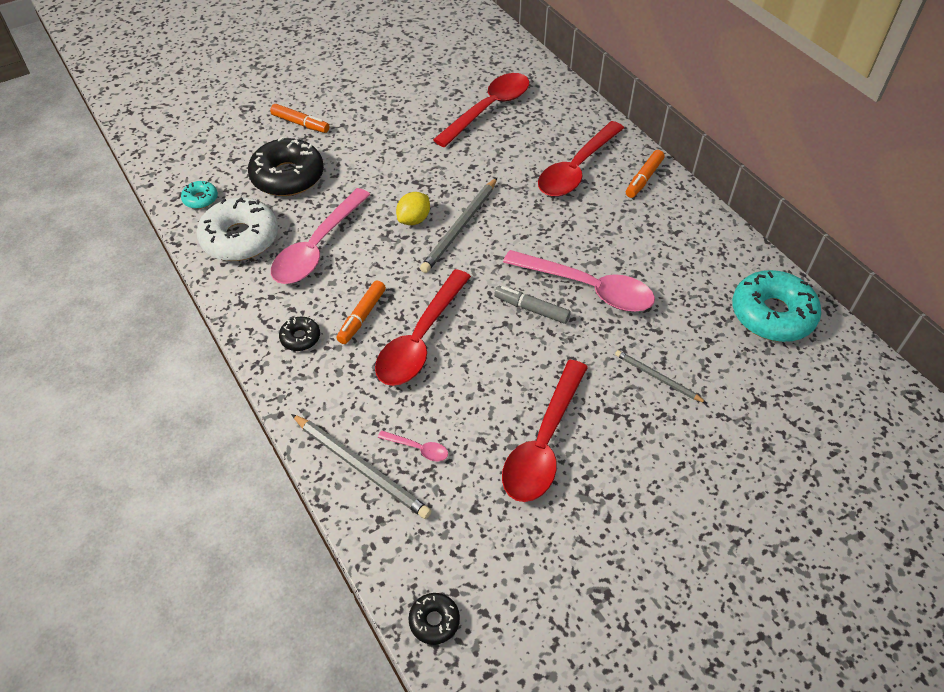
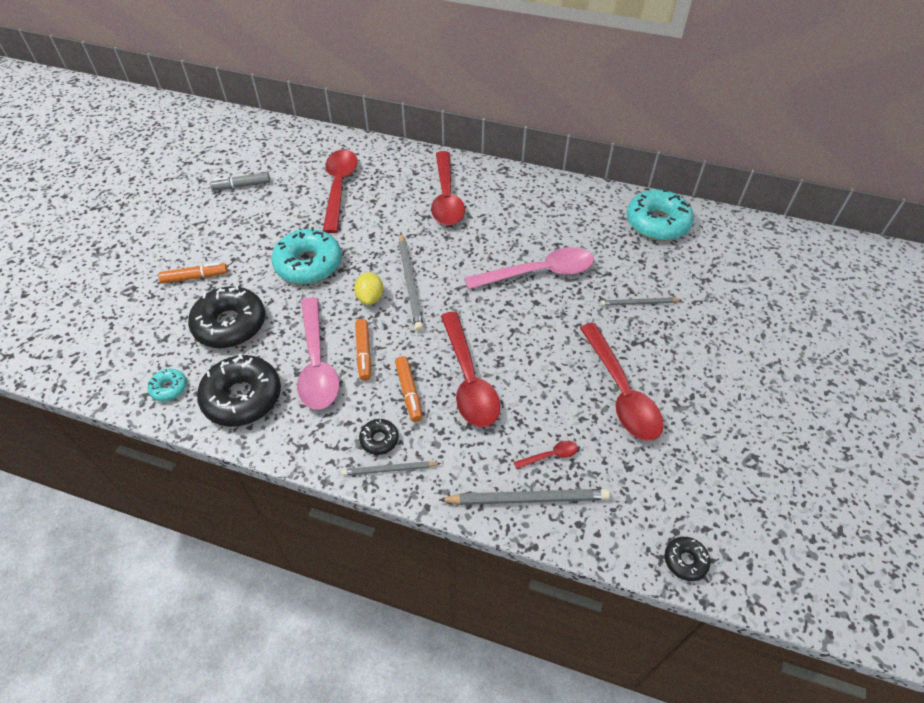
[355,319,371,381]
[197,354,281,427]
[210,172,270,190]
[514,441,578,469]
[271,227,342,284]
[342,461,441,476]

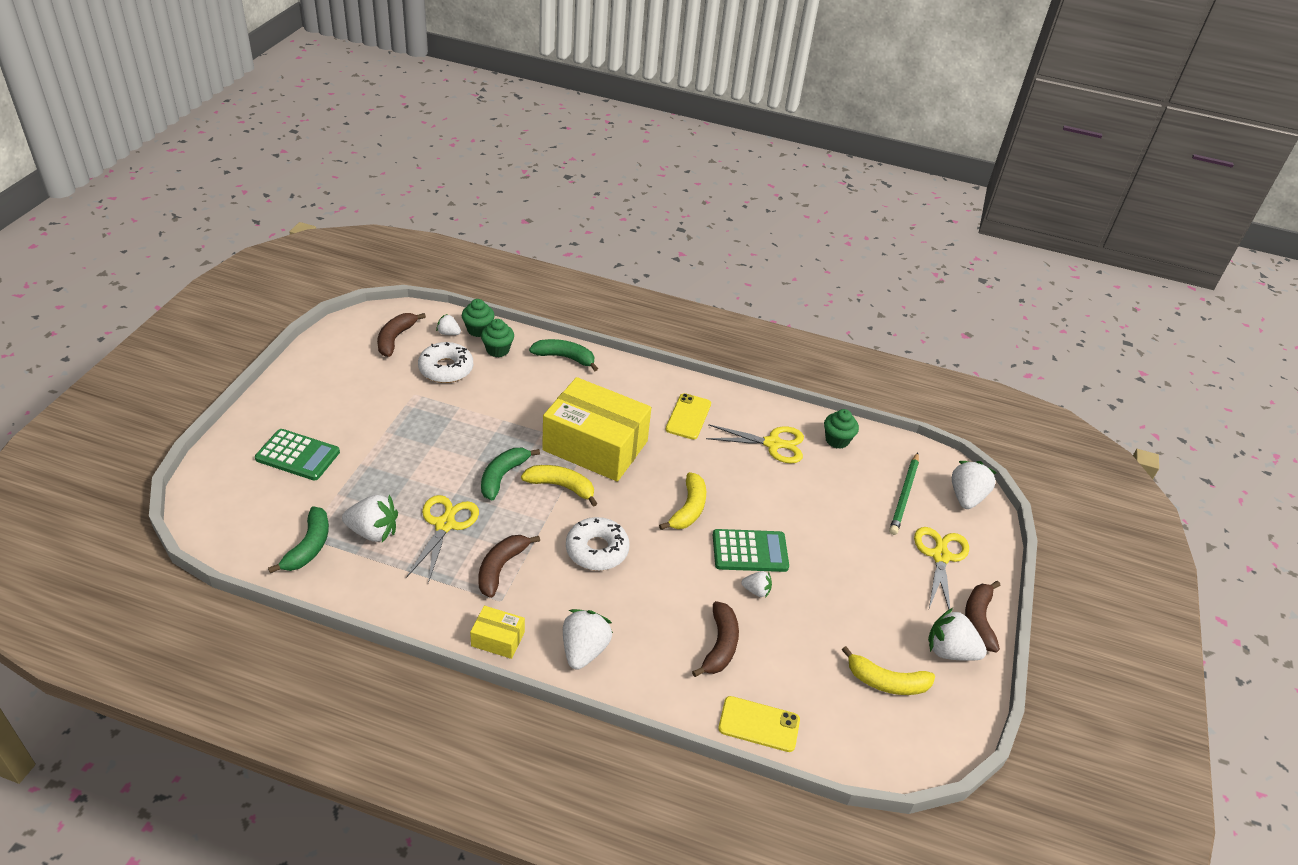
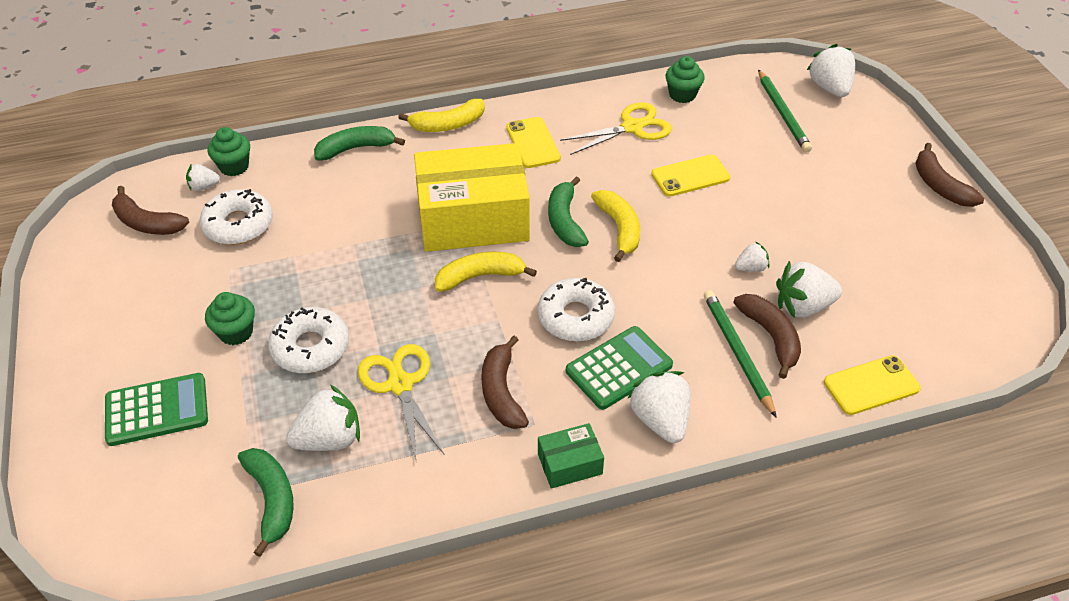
[112,186,189,235]
[205,292,255,345]
[548,176,589,247]
[914,527,969,609] (first image)
[566,326,673,410]
[538,423,604,489]
[776,261,842,318]
[398,99,485,132]
[651,154,730,197]
[704,290,777,418]
[268,307,349,373]

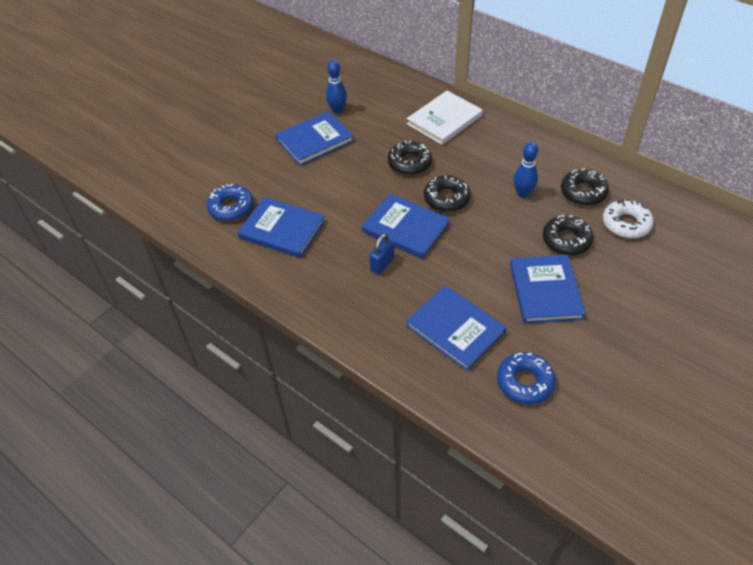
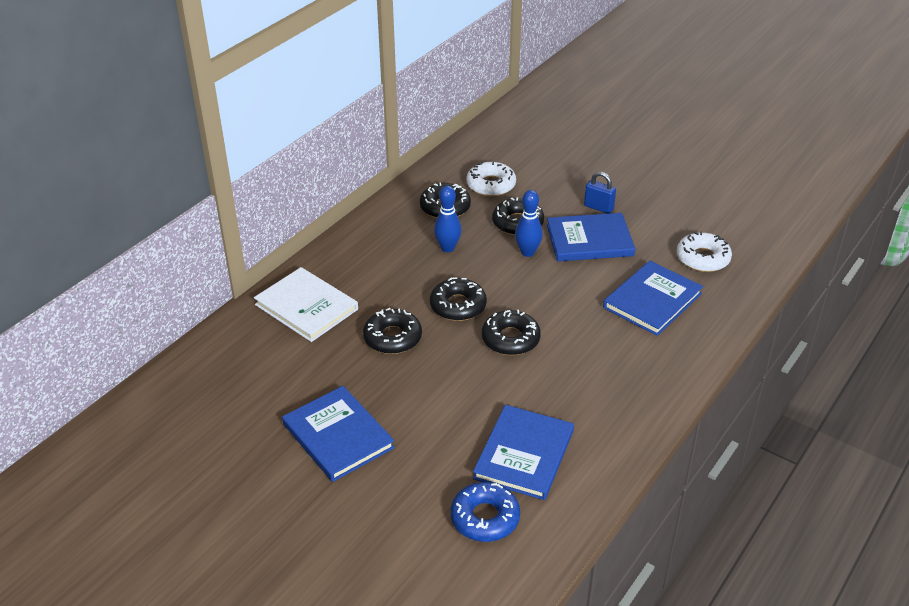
[515,190,543,257]
[482,310,541,355]
[584,171,616,214]
[677,231,732,272]

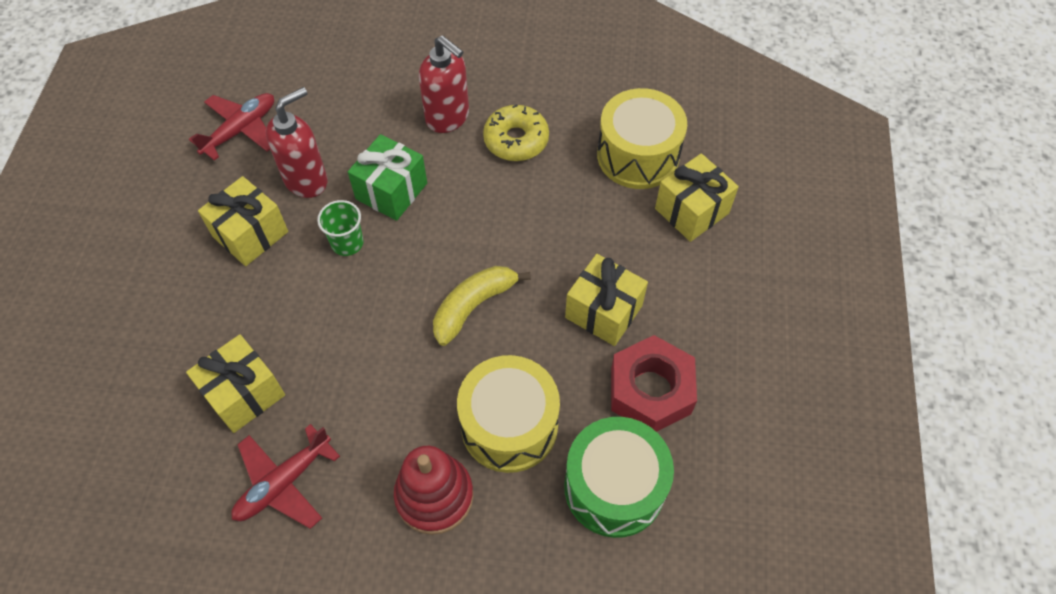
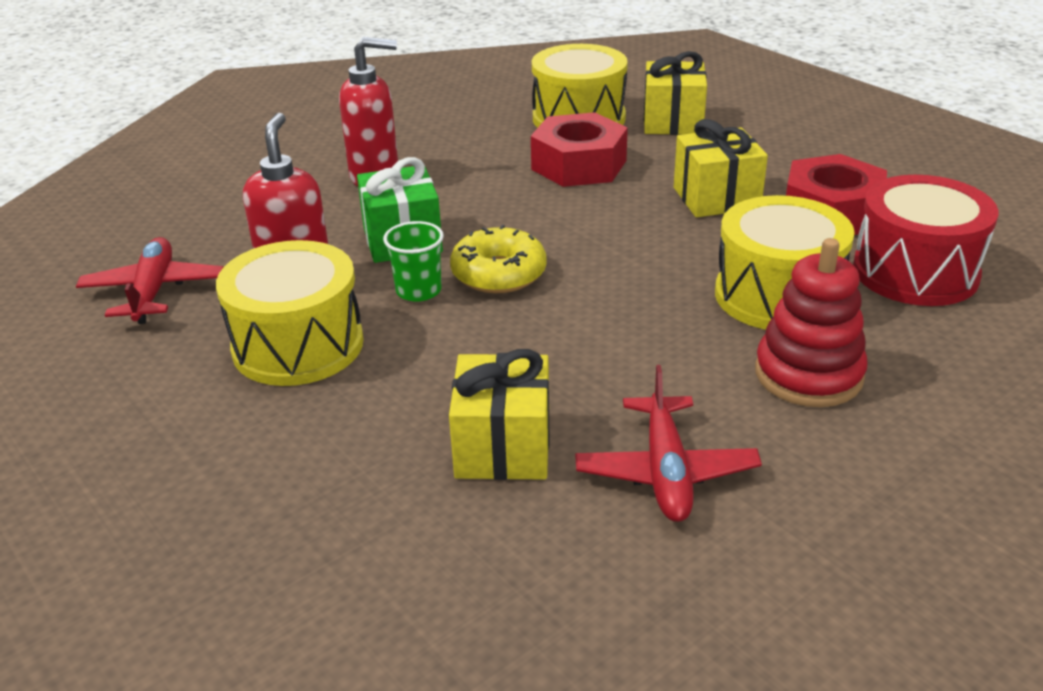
[450,225,547,293]
[216,240,364,386]
[433,266,531,346] (first image)
[853,175,998,306]
[531,112,628,187]

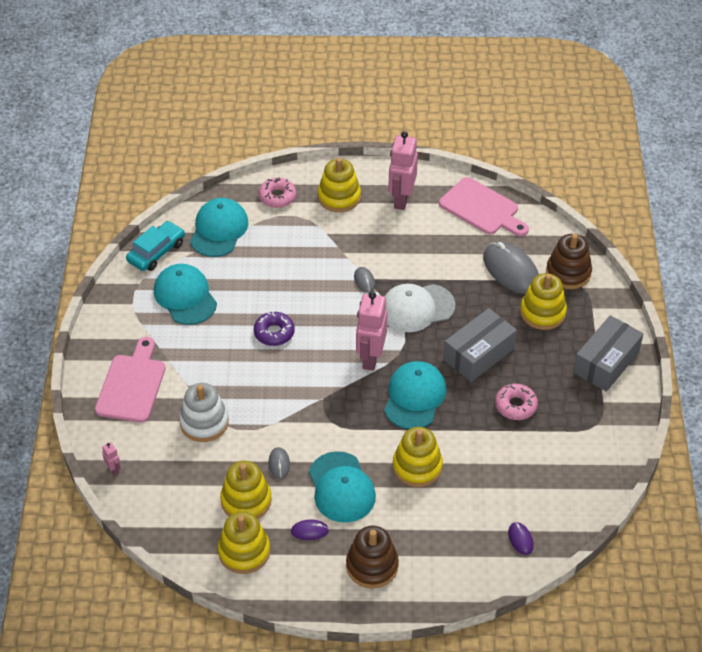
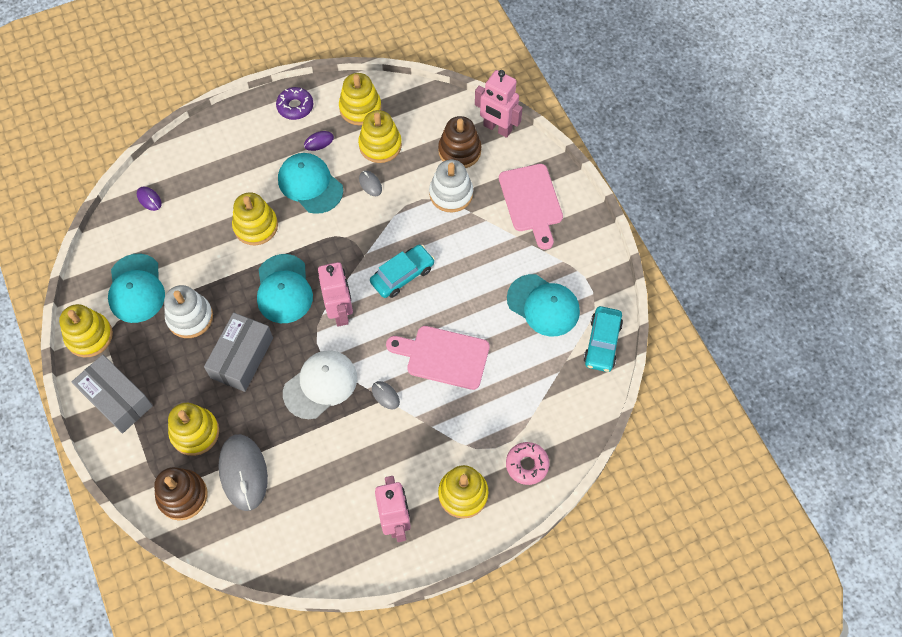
[386,326,490,390]
[108,254,165,323]
[219,434,268,511]
[276,87,313,120]
[72,355,153,433]
[164,285,213,338]
[475,70,523,138]
[438,116,482,168]
[370,245,435,298]
[59,304,113,357]

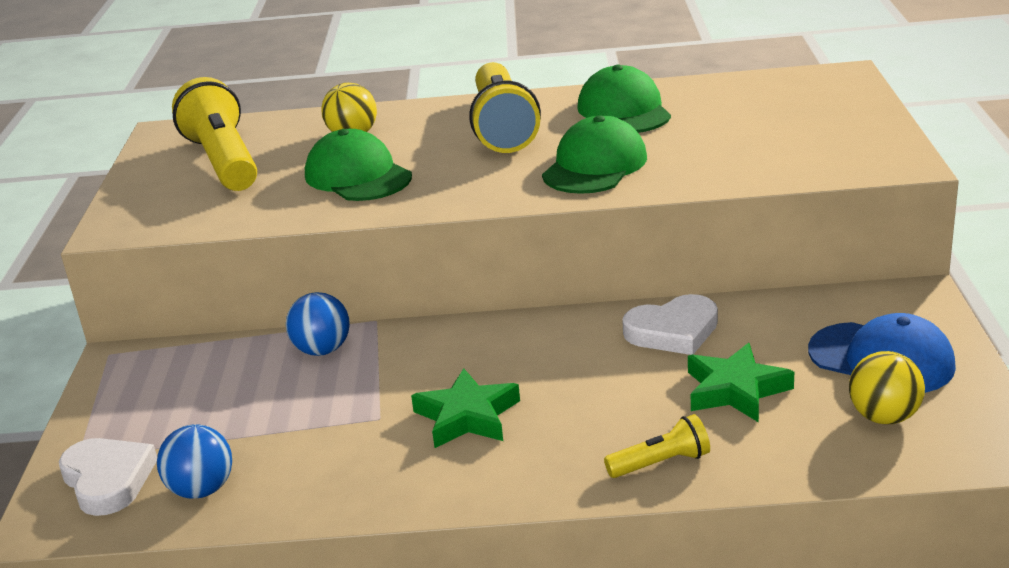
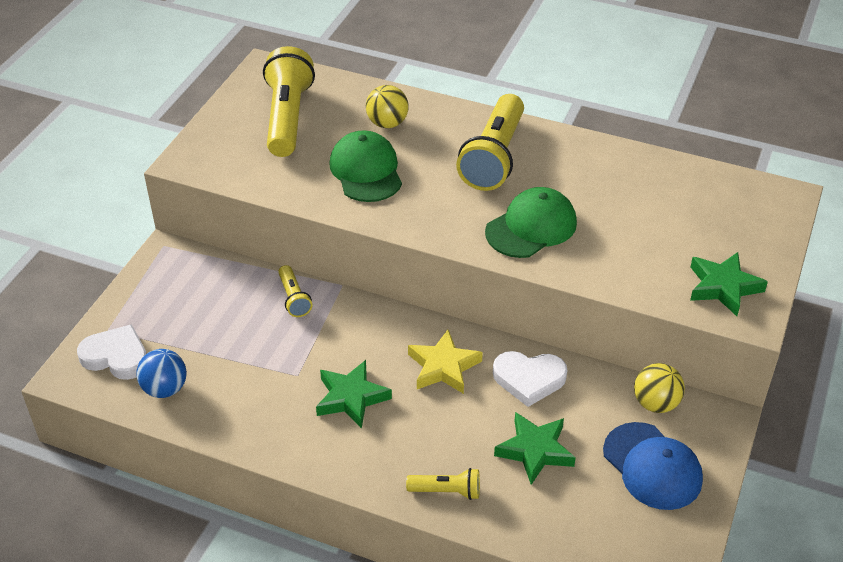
[577,65,671,133] (first image)
[278,265,312,317]
[634,363,685,413]
[77,324,147,380]
[690,252,768,316]
[408,330,483,394]

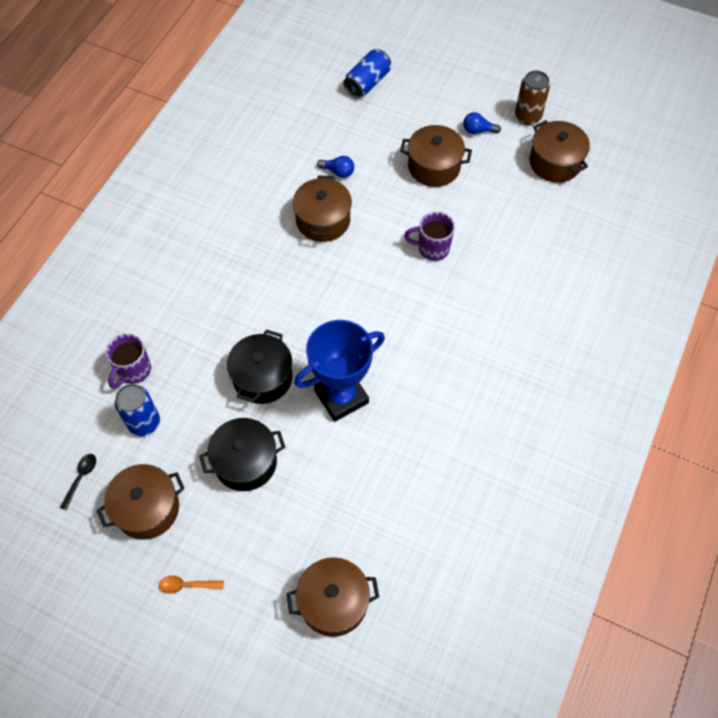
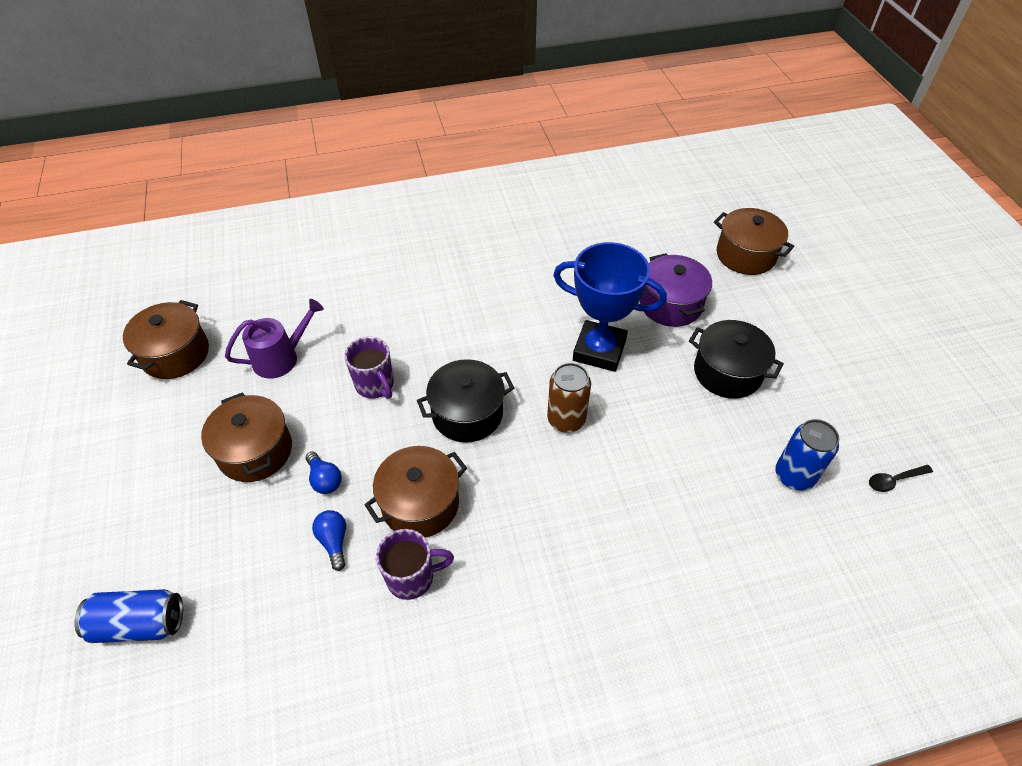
[547,363,591,433]
[306,452,342,494]
[417,359,514,443]
[376,529,454,600]
[97,464,185,539] (first image)
[159,575,224,594] (first image)
[640,253,712,327]
[225,299,324,378]

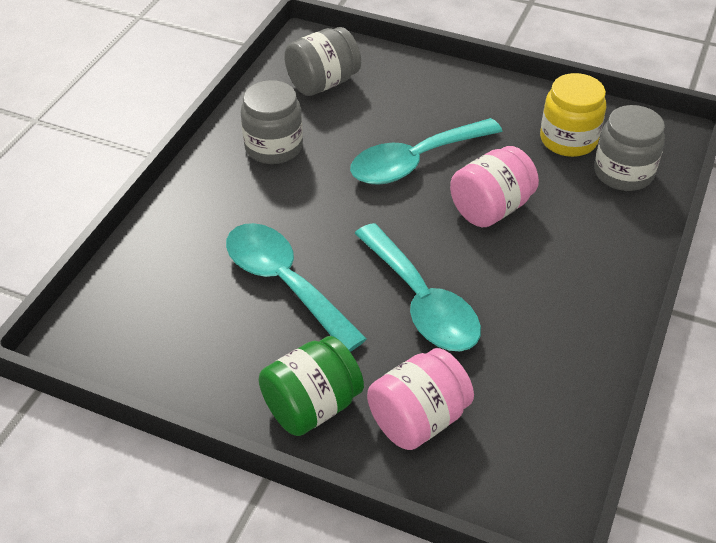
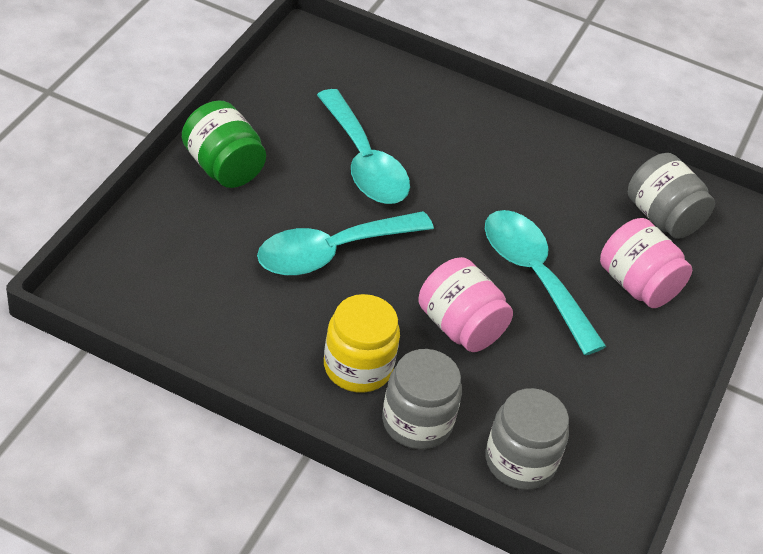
[324,294,400,393]
[382,349,462,449]
[317,89,410,204]
[600,218,692,308]

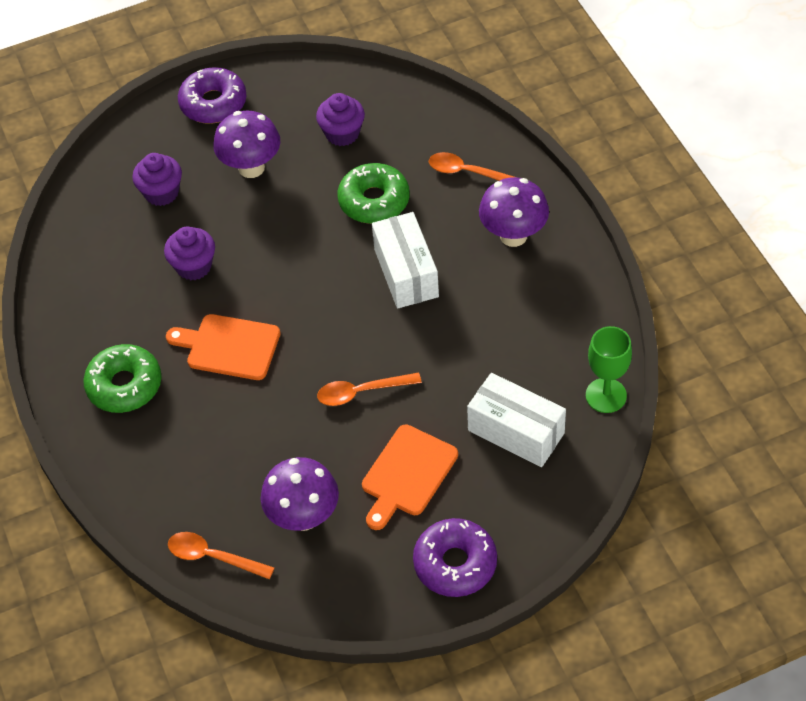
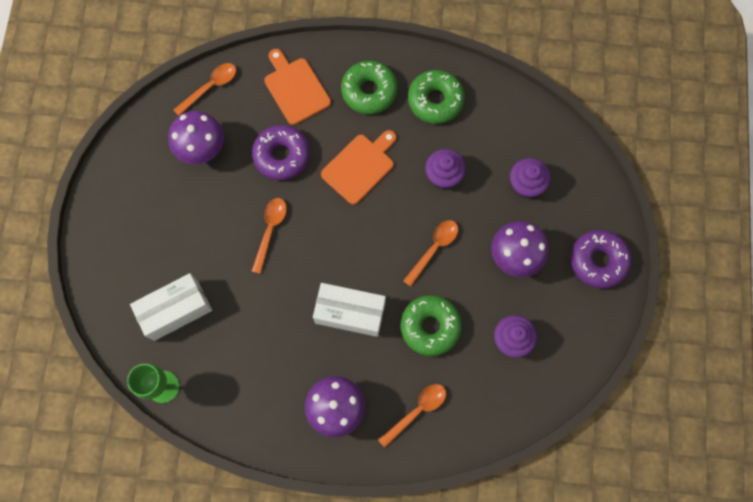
[264,49,331,125]
[252,125,310,180]
[408,70,465,124]
[403,220,458,287]

